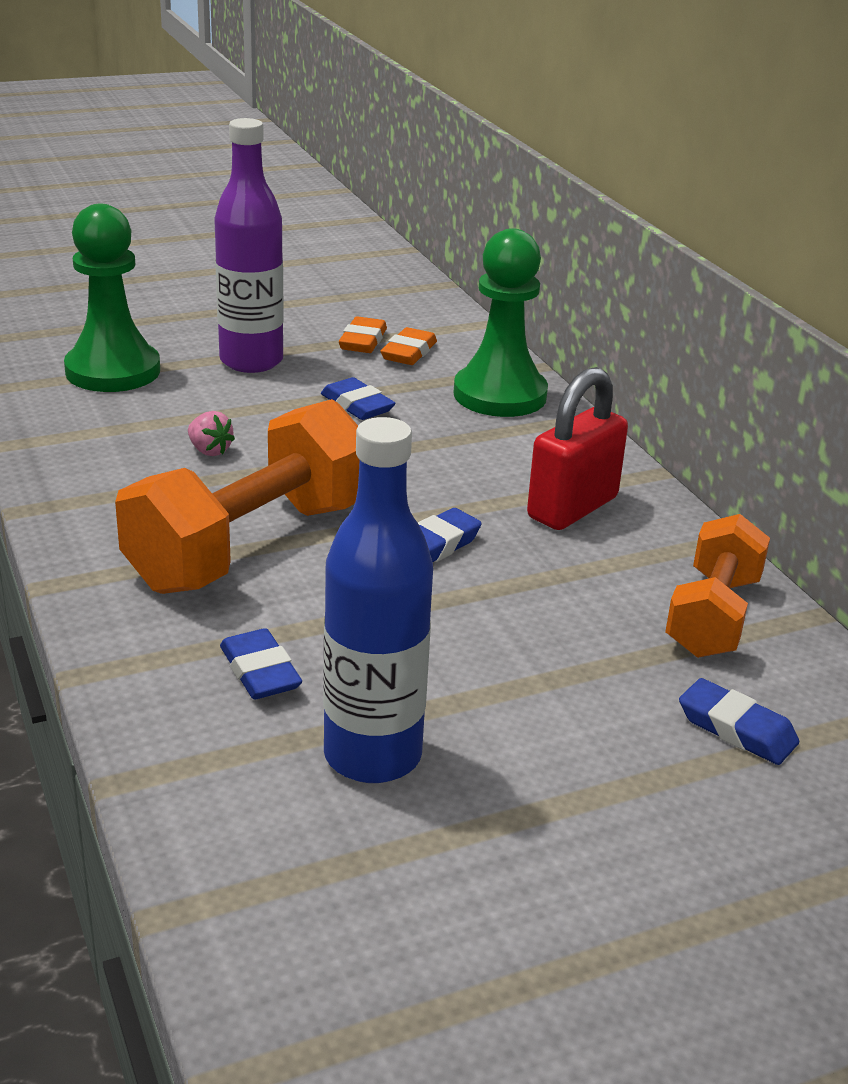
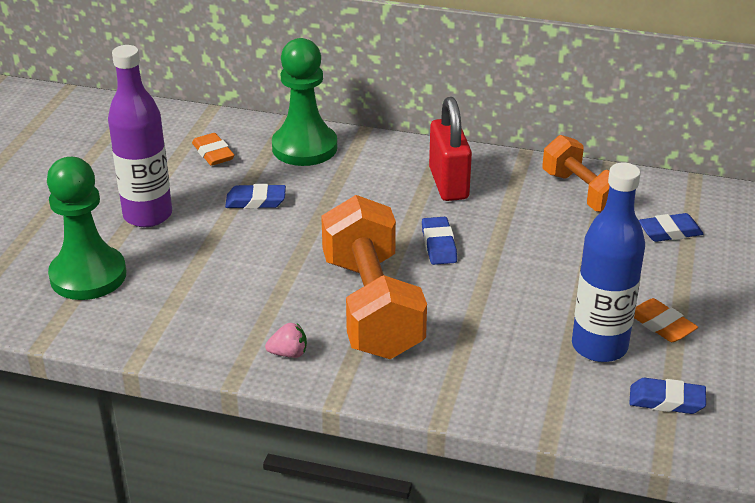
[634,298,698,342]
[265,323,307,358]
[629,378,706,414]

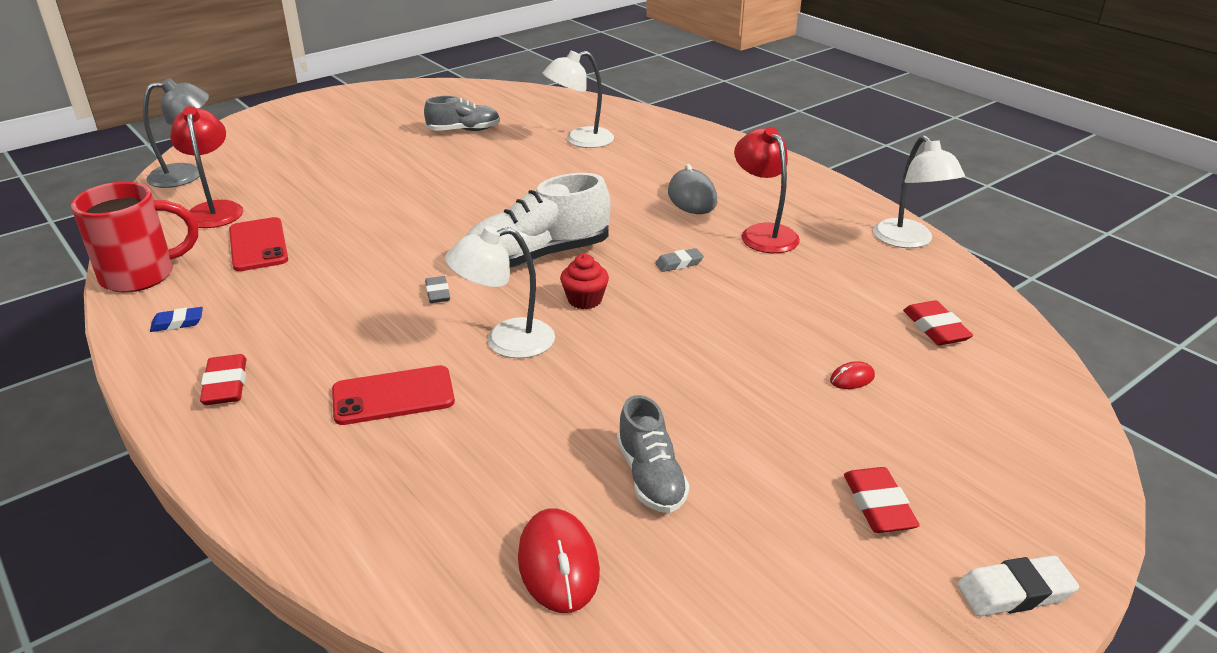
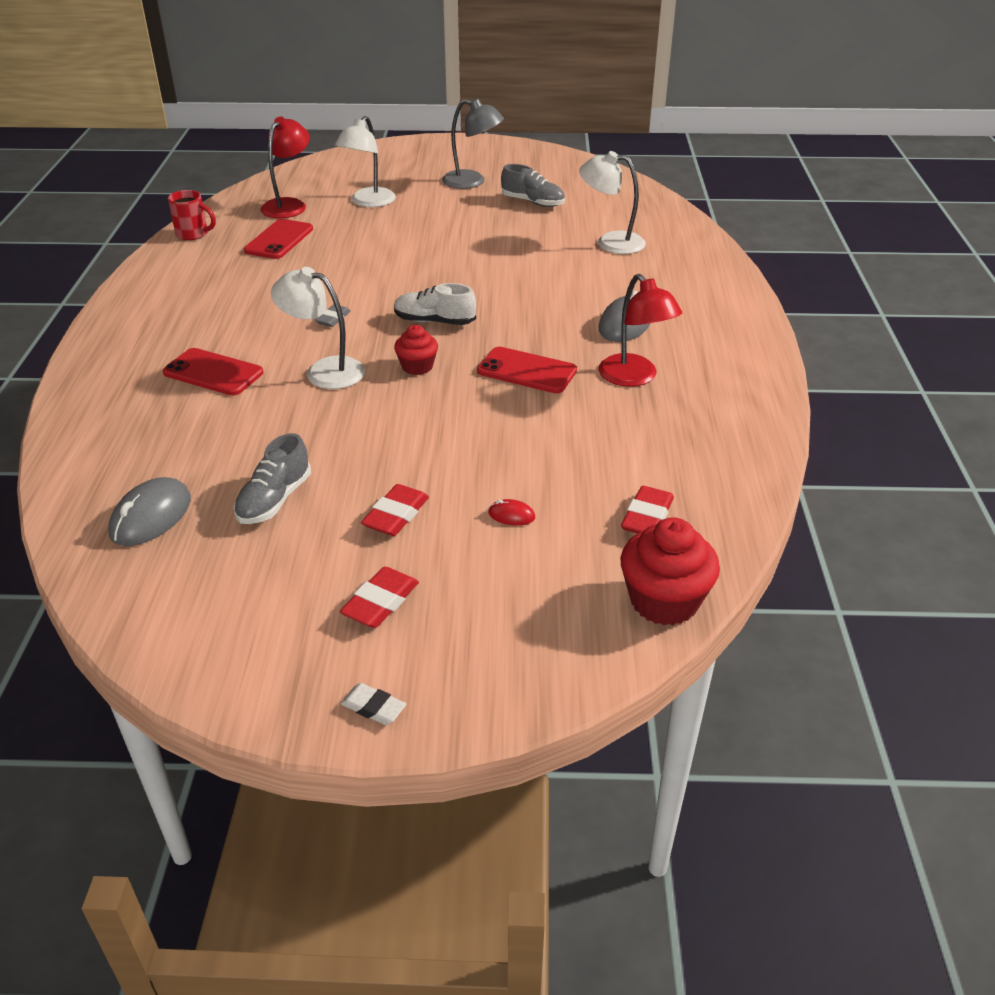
[442,99,504,189]
[598,274,682,387]
[335,116,396,207]
[394,283,476,325]
[168,190,216,240]
[477,347,577,393]
[150,307,203,332] (first image)
[361,484,429,536]
[108,477,191,546]
[340,683,406,725]
[621,517,720,625]

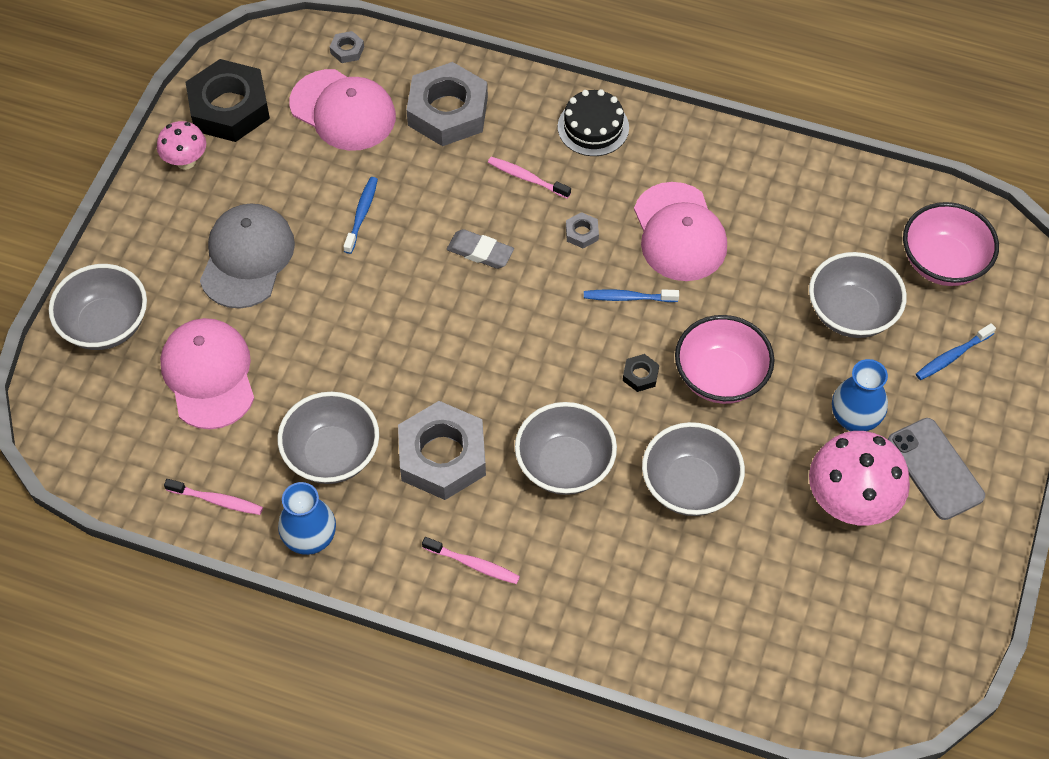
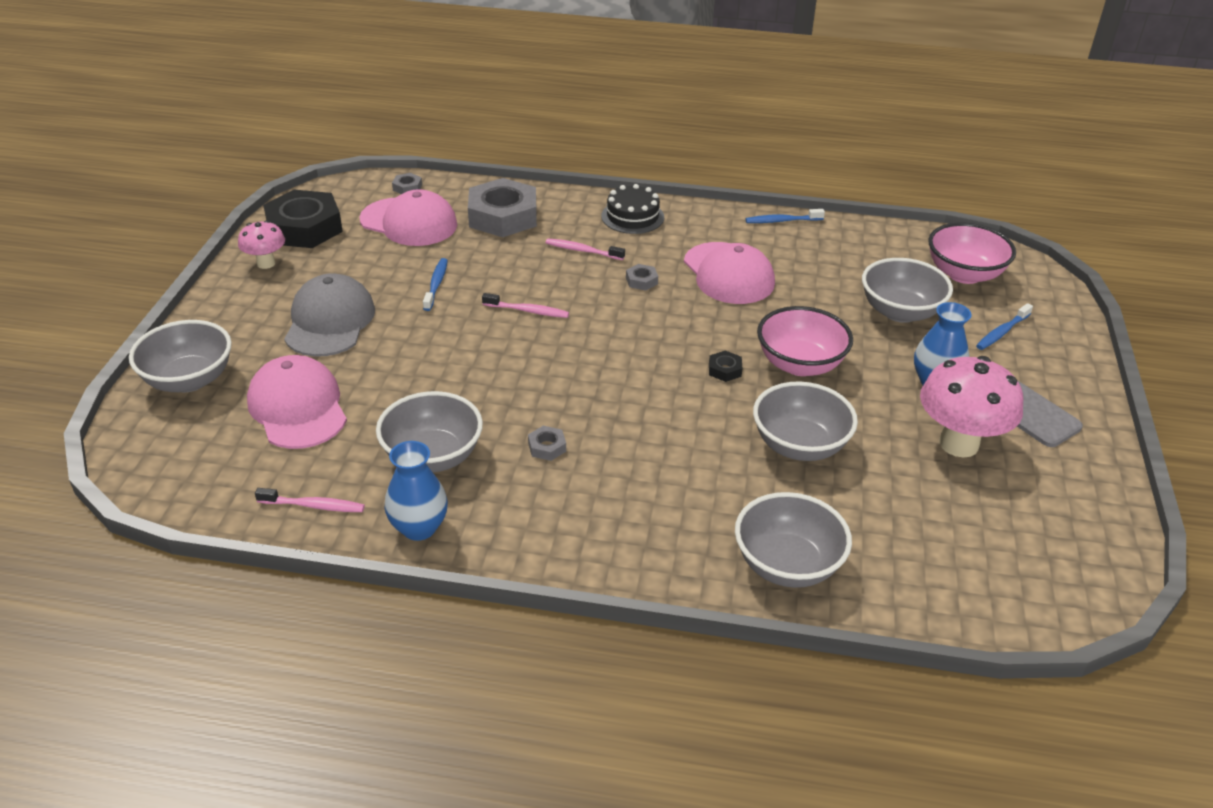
[447,229,514,269] (first image)
[745,209,825,223]
[528,426,566,461]
[735,492,852,588]
[482,293,569,318]

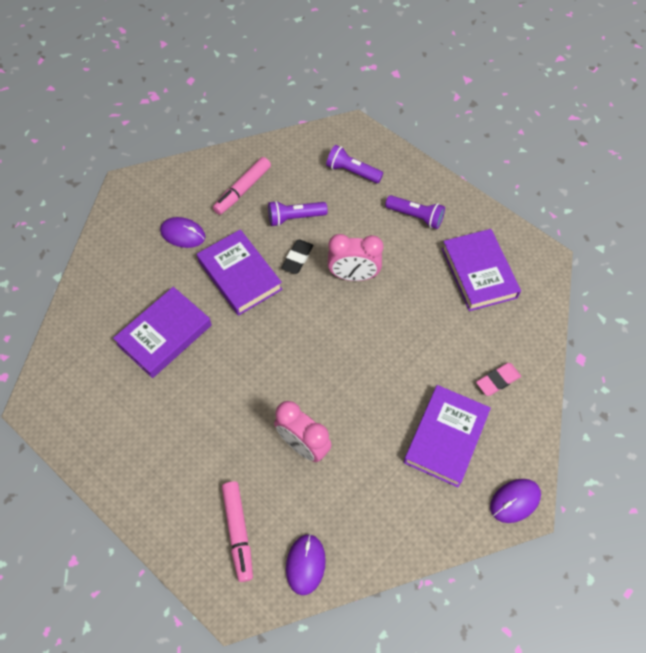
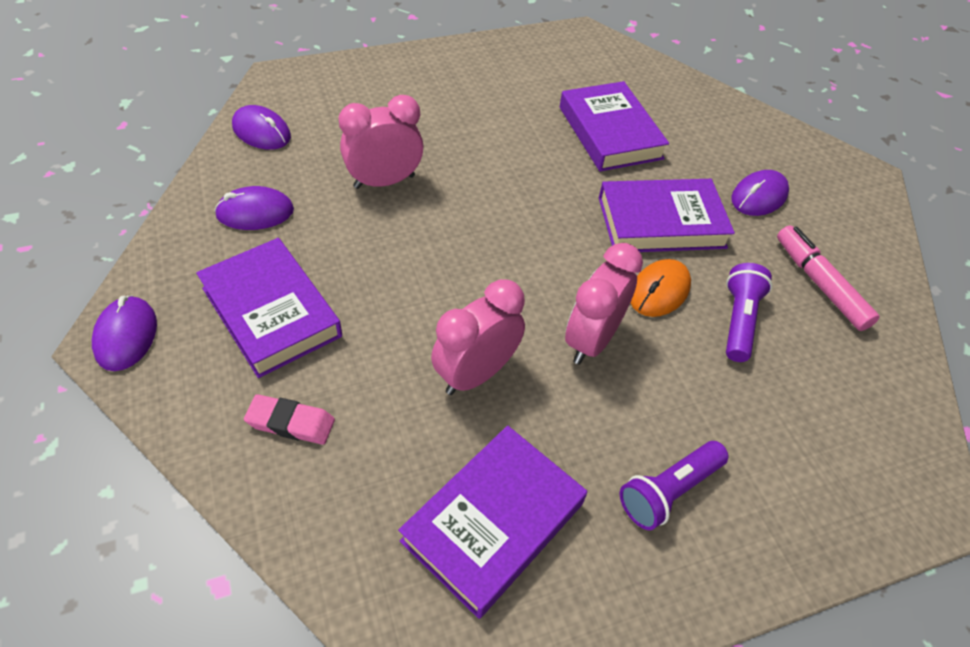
[326,145,383,183] (first image)
[398,426,587,619]
[630,259,691,317]
[244,394,335,445]
[222,481,253,582] (first image)
[214,186,294,230]
[431,279,525,395]

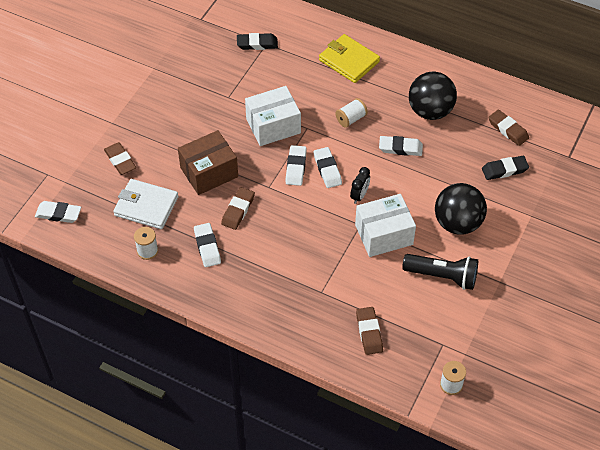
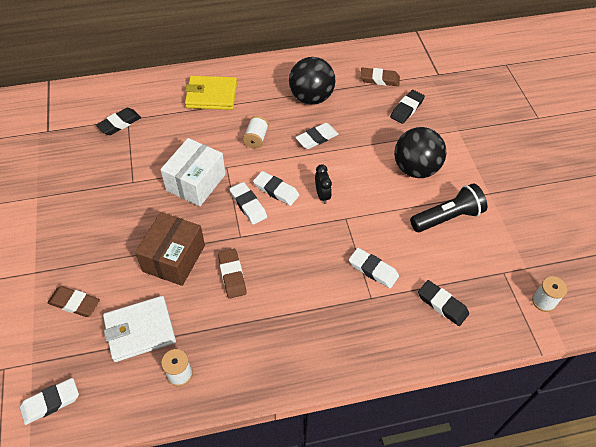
[355,194,416,257] (first image)
[349,248,399,288]
[418,280,469,326]

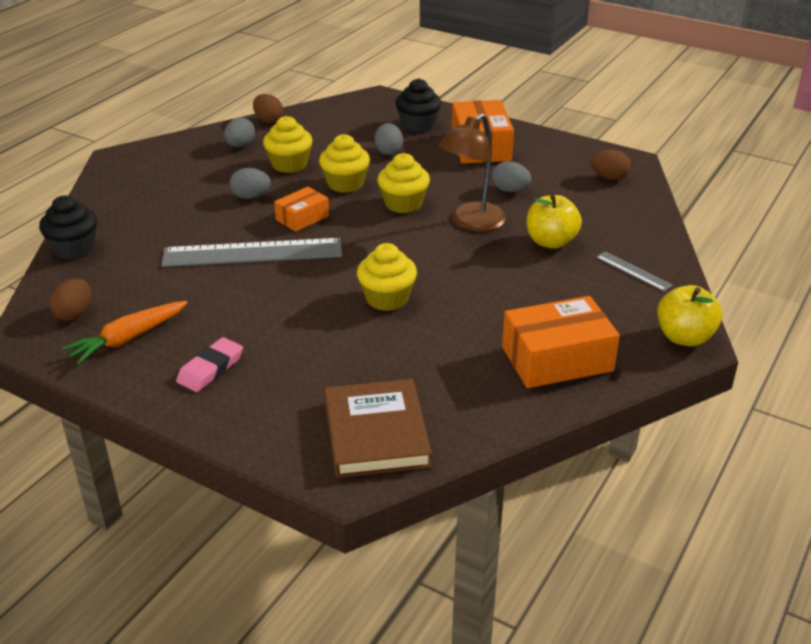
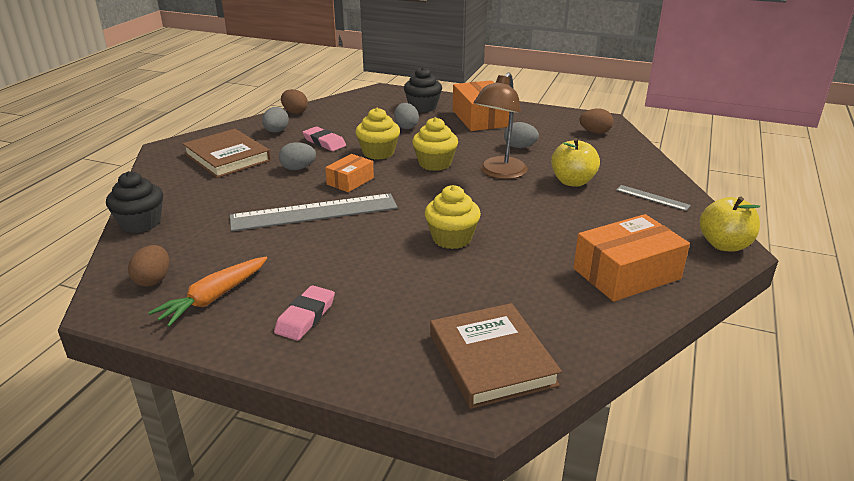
[303,127,346,151]
[182,129,271,178]

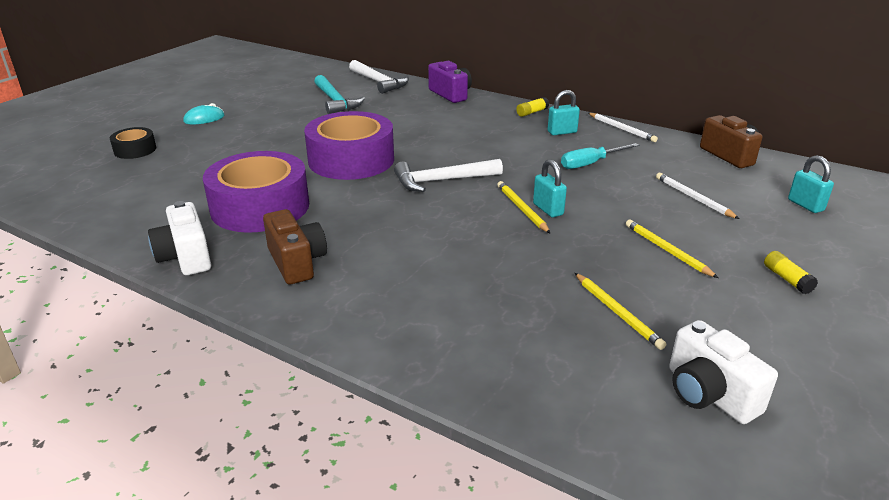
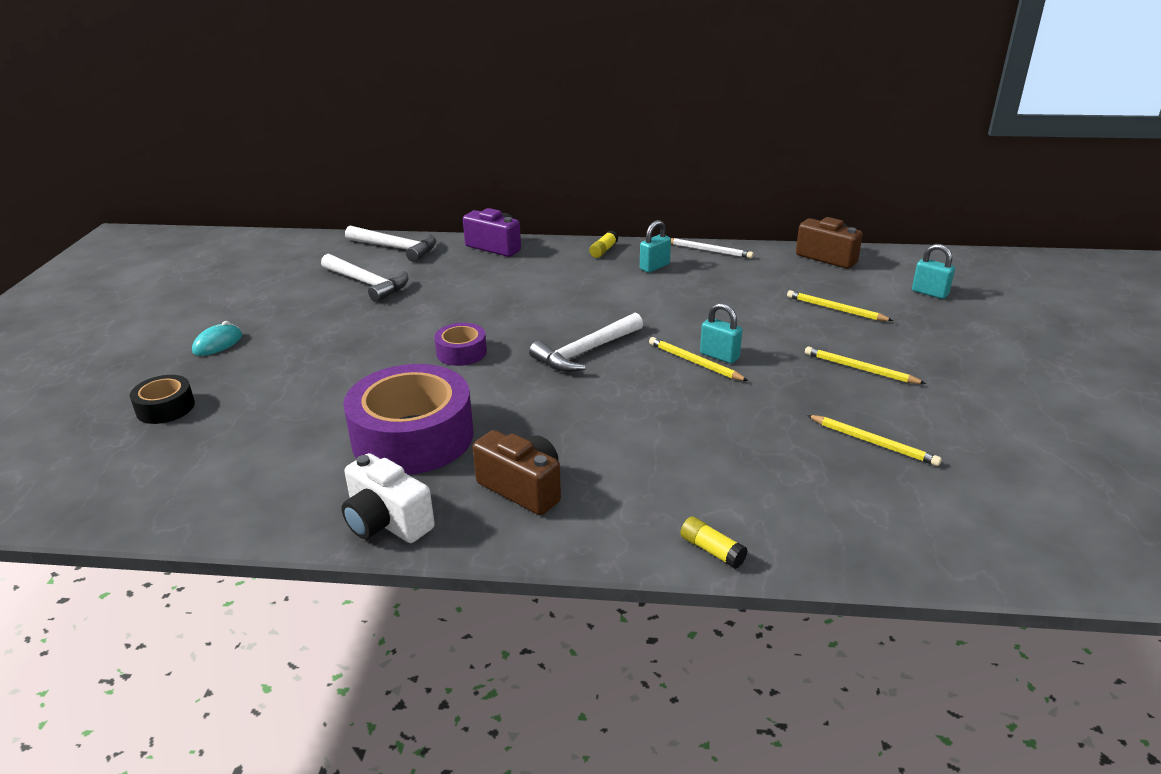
[321,254,409,302]
[434,323,487,366]
[561,143,639,169] (first image)
[787,290,893,321]
[680,517,748,569]
[669,320,778,424] (first image)

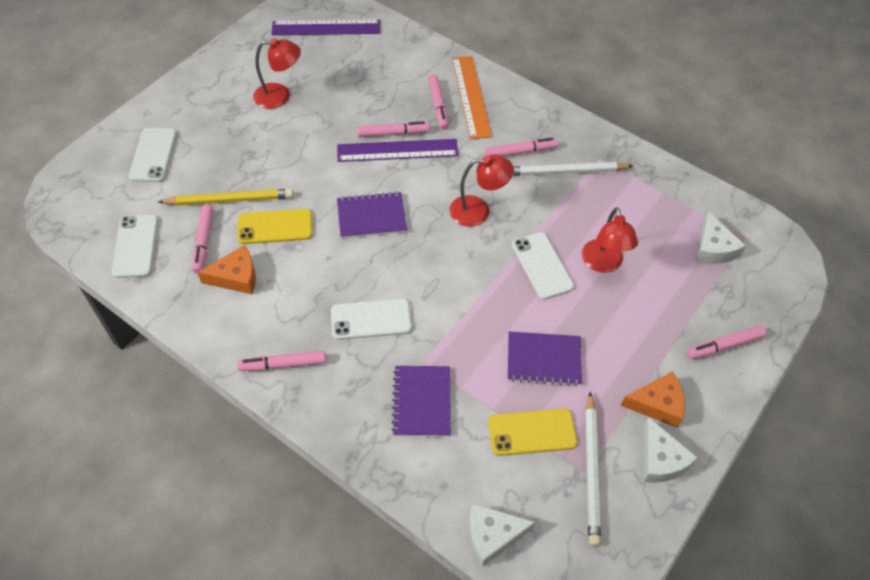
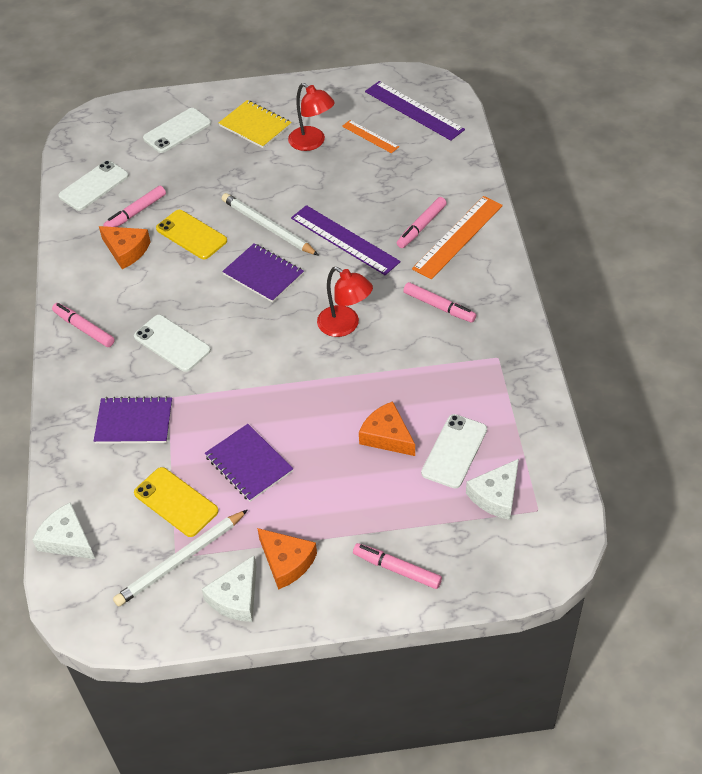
[357,121,429,137] (first image)
[222,193,319,256]
[158,189,293,206] (first image)
[359,401,415,456]
[421,414,487,488]
[94,396,172,444]
[219,100,292,148]
[342,120,399,153]

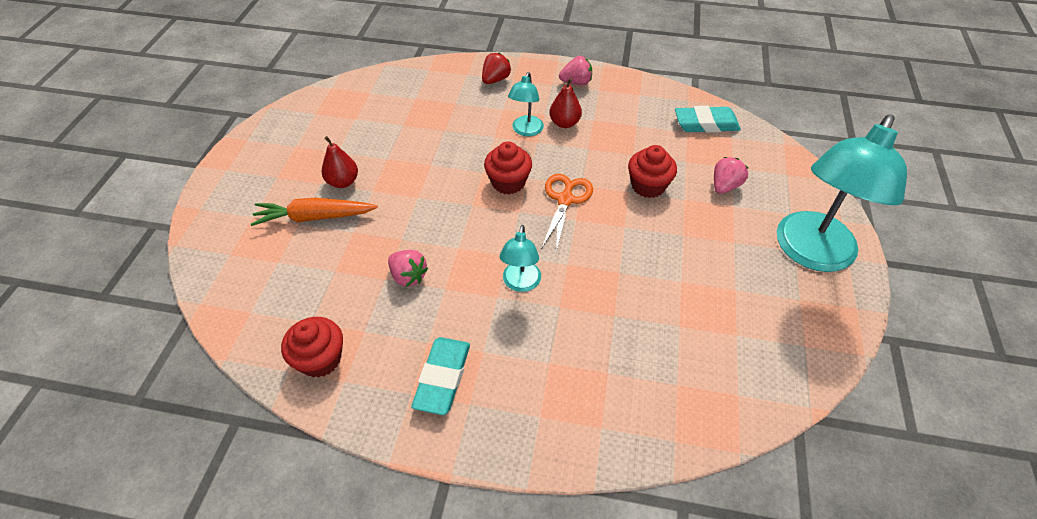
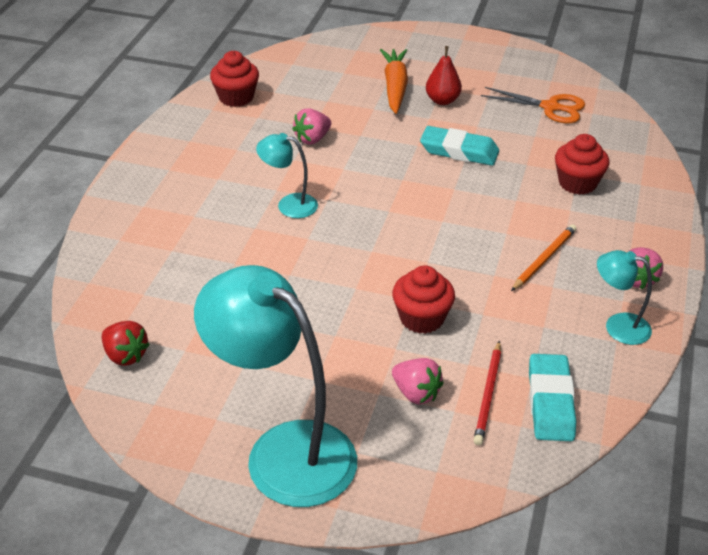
[102,321,150,366]
[597,250,652,345]
[511,224,577,291]
[555,134,609,195]
[481,87,585,123]
[420,126,499,166]
[473,340,501,445]

